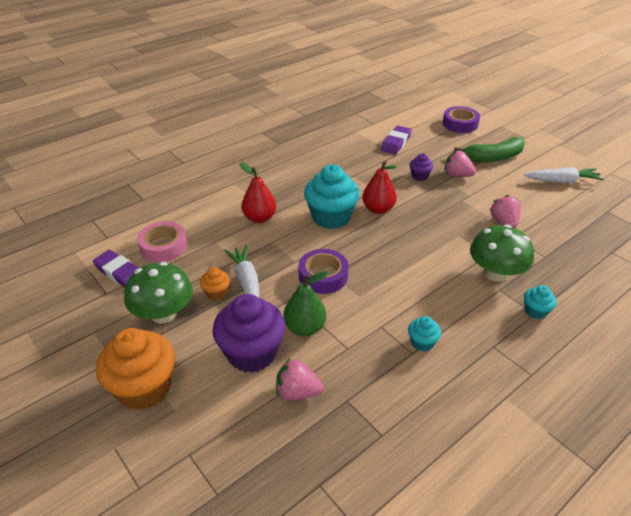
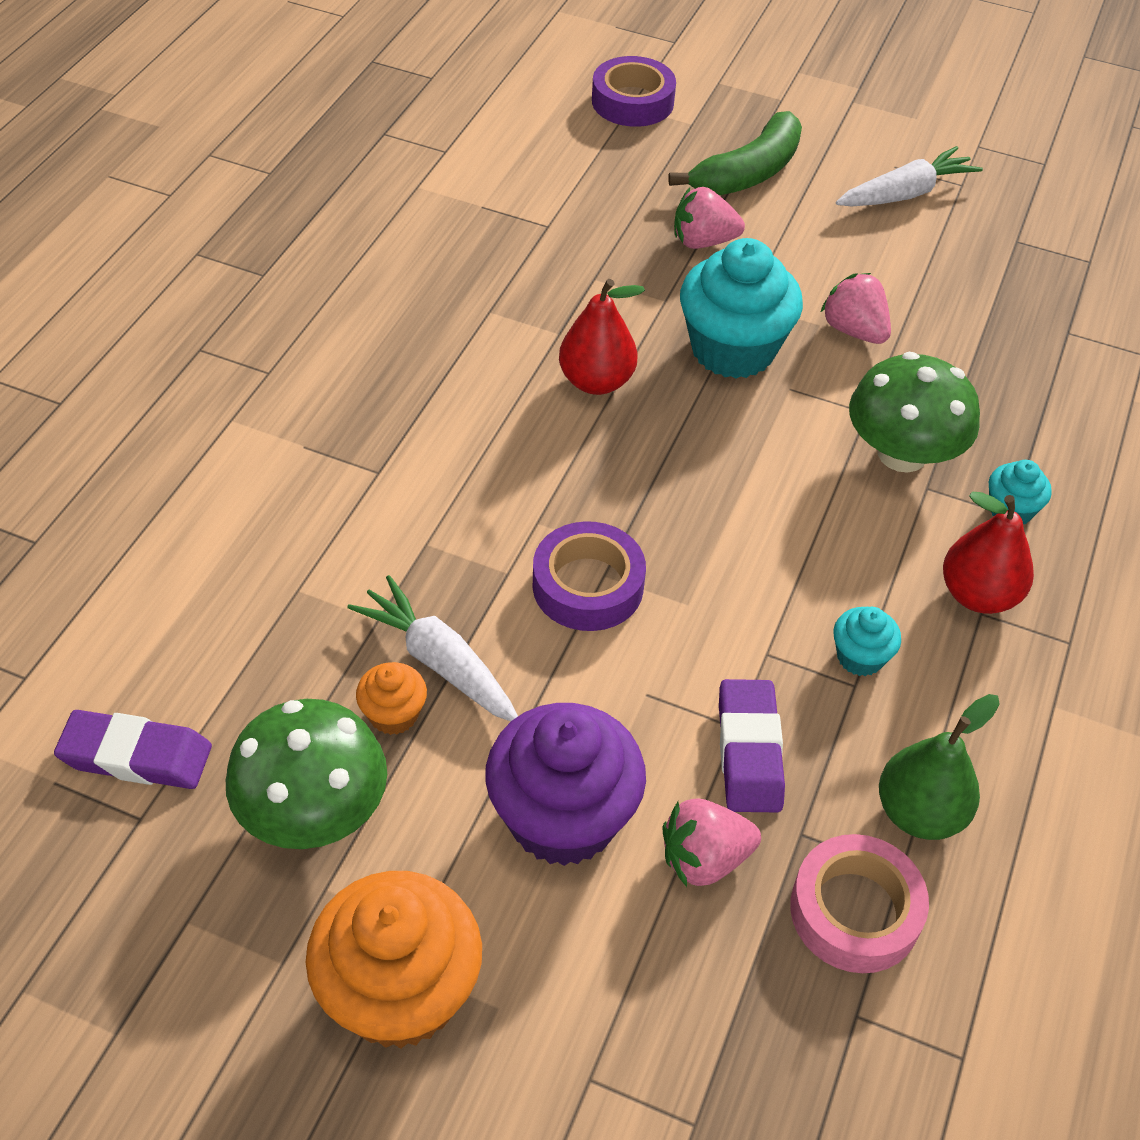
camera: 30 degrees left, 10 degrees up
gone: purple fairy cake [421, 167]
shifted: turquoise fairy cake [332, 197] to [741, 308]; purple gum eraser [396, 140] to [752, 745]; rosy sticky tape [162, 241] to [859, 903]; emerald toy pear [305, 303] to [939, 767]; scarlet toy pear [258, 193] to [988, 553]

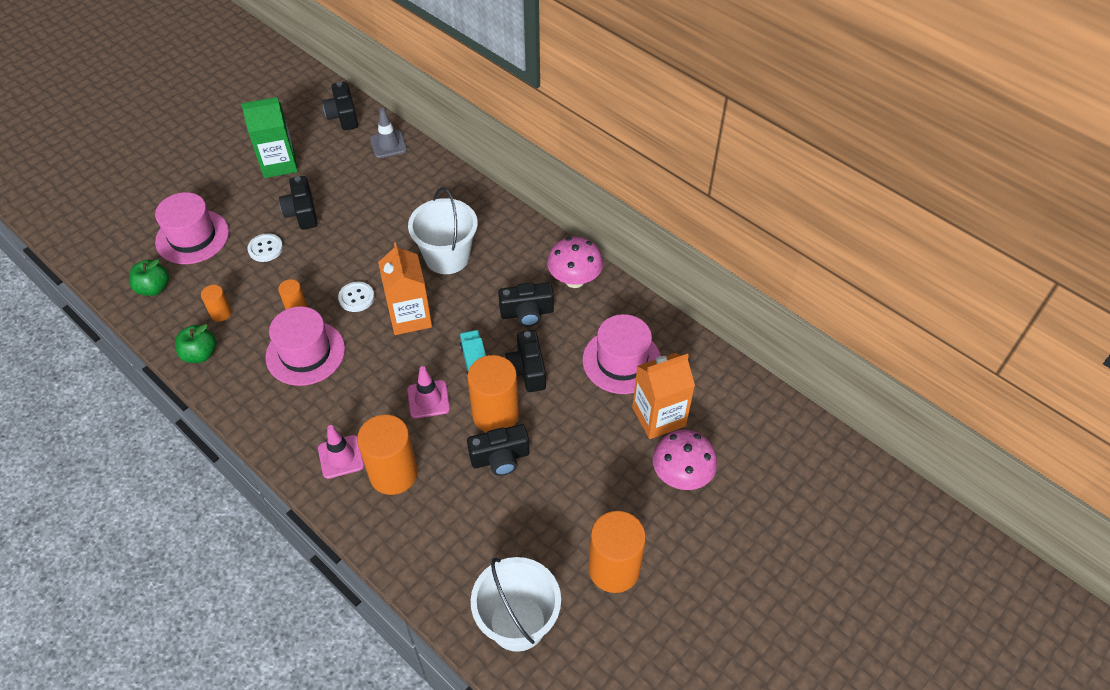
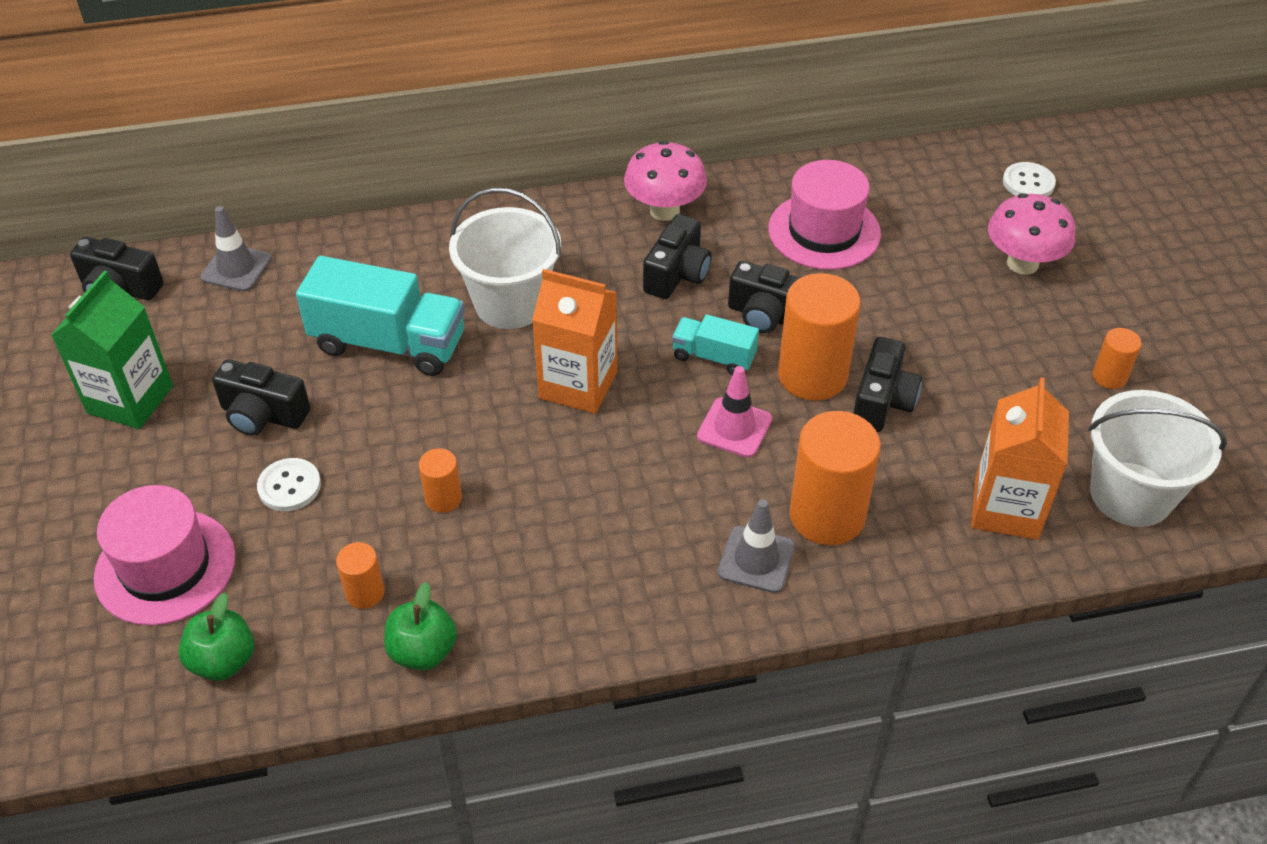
camera: 55 degrees left, 5 degrees down
gone: rosy top hat [305, 346]
new: turquoise lorry [380, 316]
shifted: bright orange juice carton [663, 396] to [1020, 459]; snow-white button [356, 297] to [1029, 179]
repainted: rosy road cone [341, 452] to gray road cone [756, 546]
scaled: bright orange cylinder shape [617, 552] = [1117, 358] x0.49

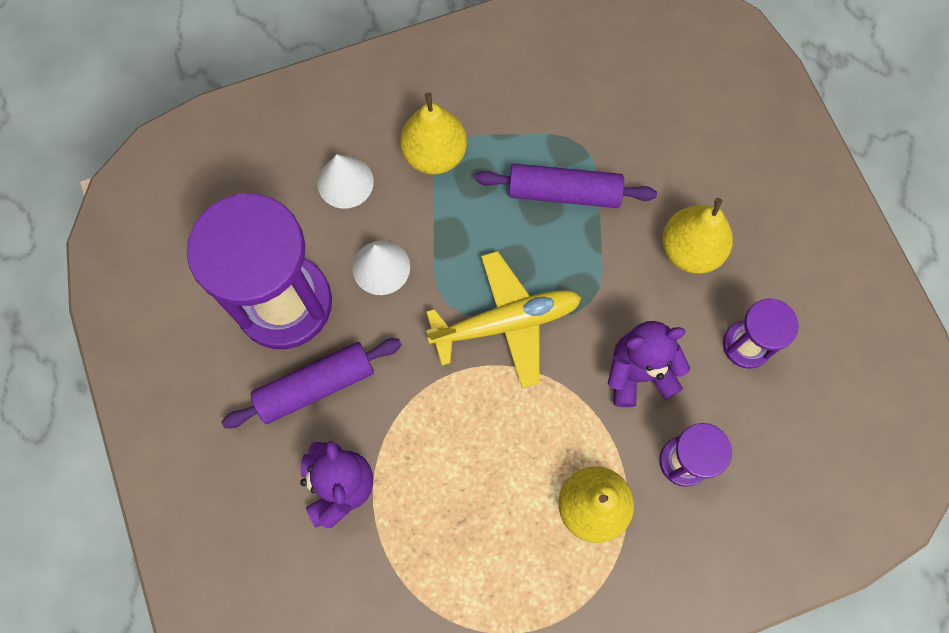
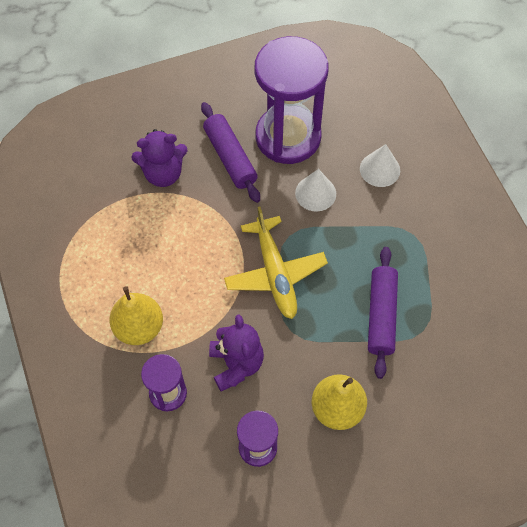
camera: 90 degrees right, 10 degrees down
gone: yellow toy pear [433, 133]

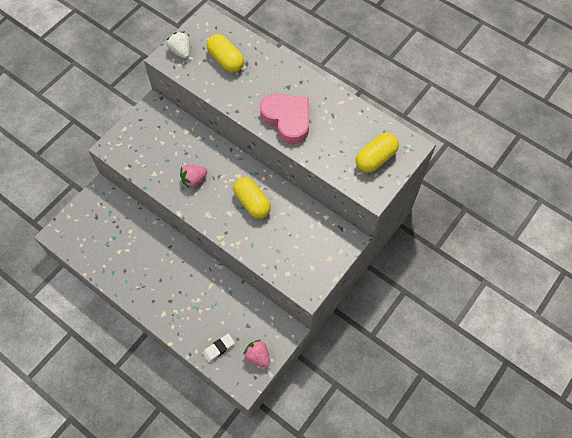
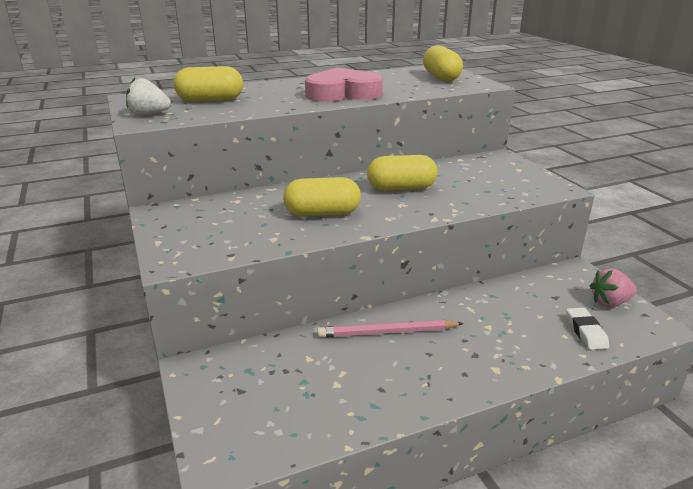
camera: 60 degrees left, 35 degrees down
new: rosy lead pencil [390, 329]
swapped: rosy berry [193, 176] to yellow pill shape [322, 196]

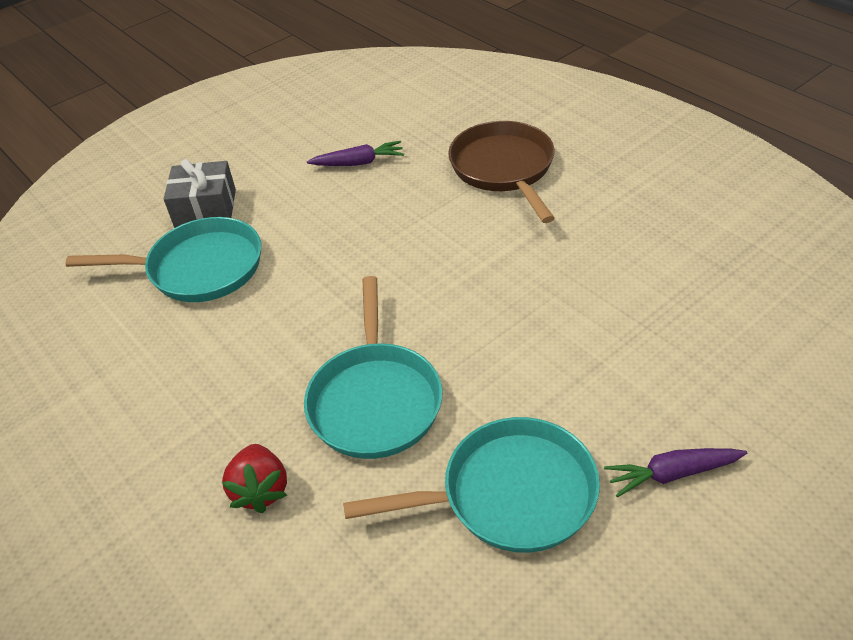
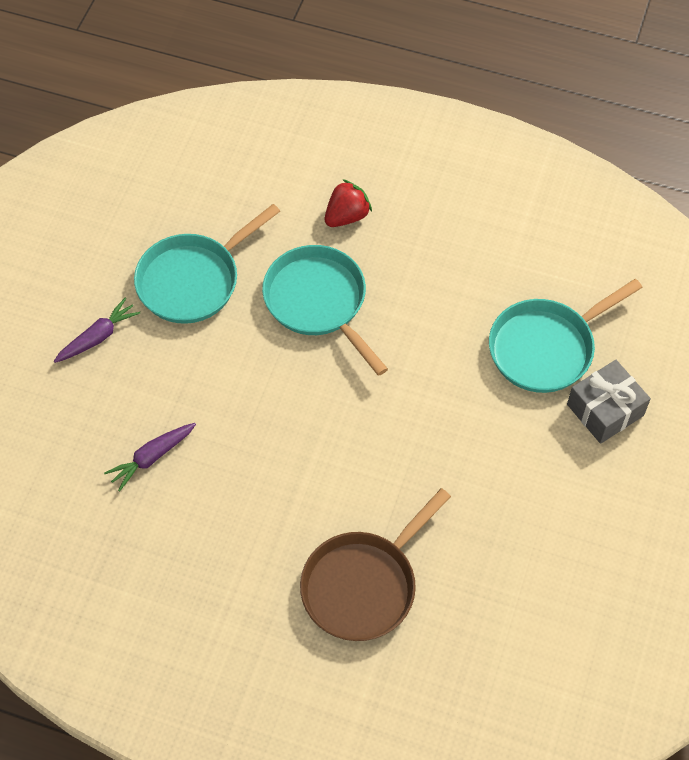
camera: 145 degrees right, 15 degrees up
shifted: purple carrot [355, 153] to [150, 457]
rotated: brown frying pan [501, 172] = [375, 564] 90 degrees clockwise; scarlet berry [254, 478] = [348, 203] 90 degrees clockwise

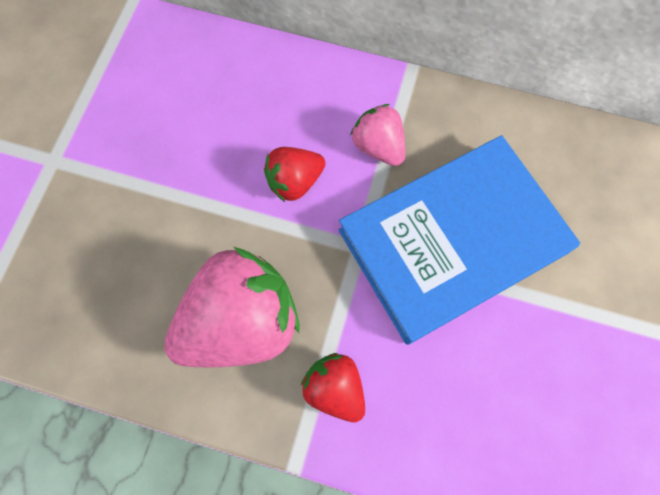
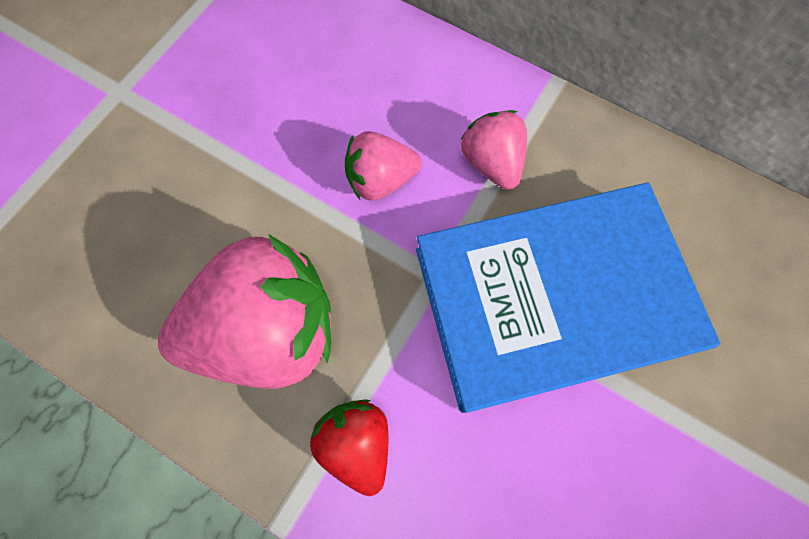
camera: 15 degrees right, 0 degrees up
repainted: scarlet berry [295, 174] to rosy berry [383, 165]

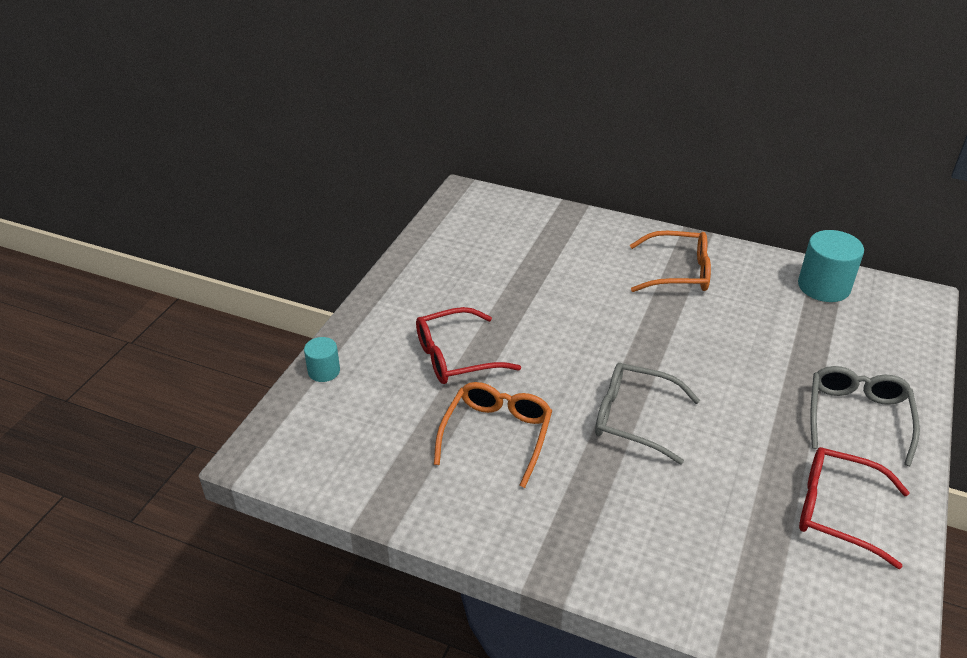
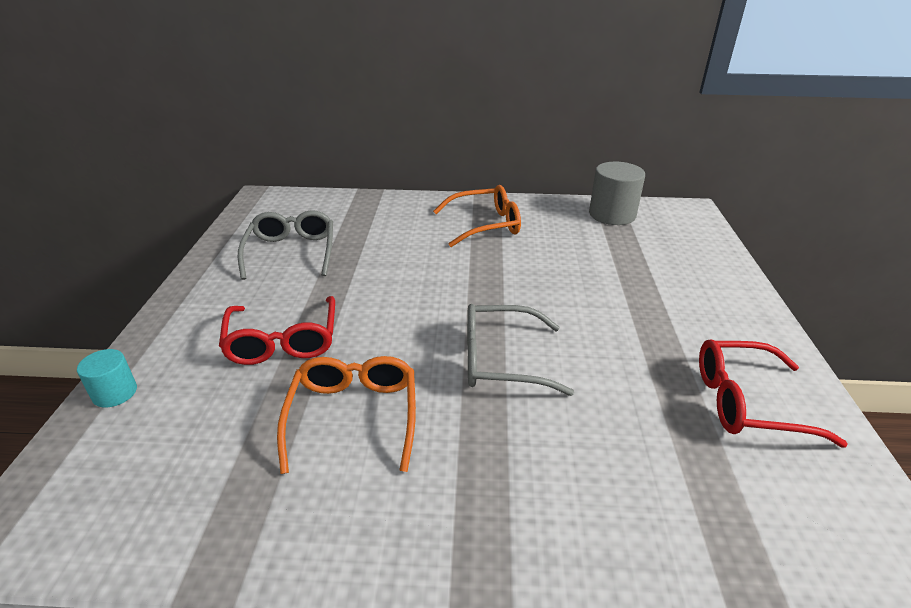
camera: 20 degrees left, 5 degrees down
shifted: gray eyeglasses [865, 416] to [285, 245]
repainted: turquoise cylinder shape [831, 266] to gray cylinder shape [617, 193]
rotated: scarlet eyeglasses [468, 345] = [277, 330] 60 degrees counterclockwise

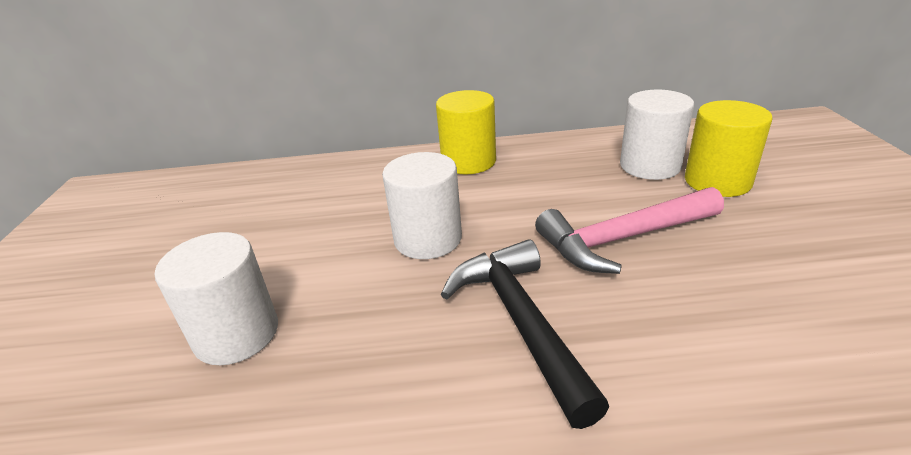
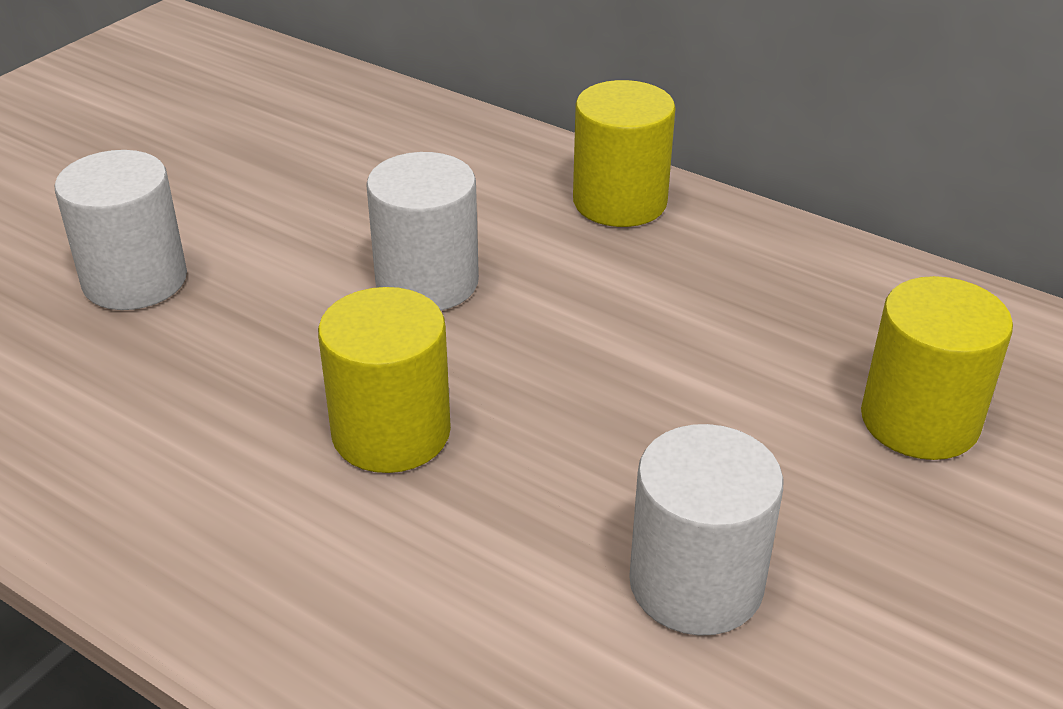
camera: 35 degrees right, 5 degrees up
gone: rosy claw hammer [629, 230]
shifted: snow-white cylinder shape [657, 135] to [706, 530]
swapped: black claw hammer [525, 334] to yellow cylinder shape [384, 380]

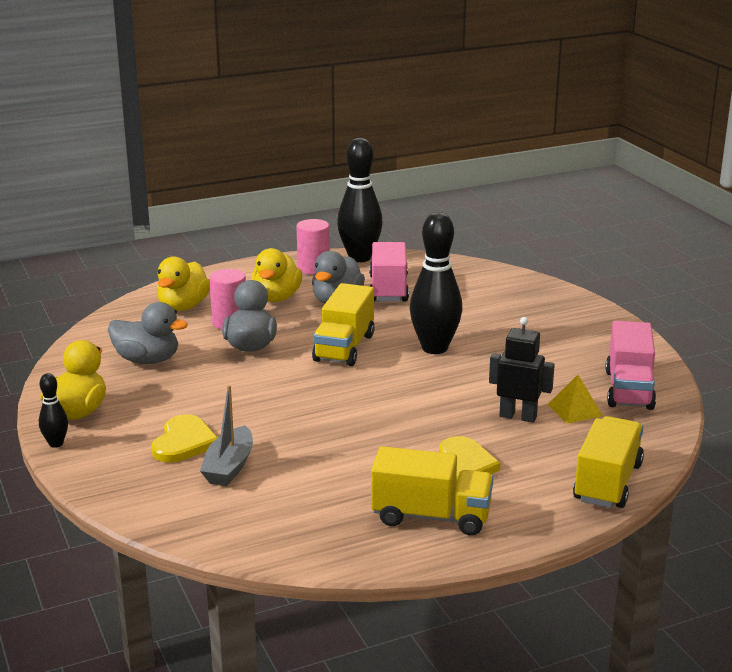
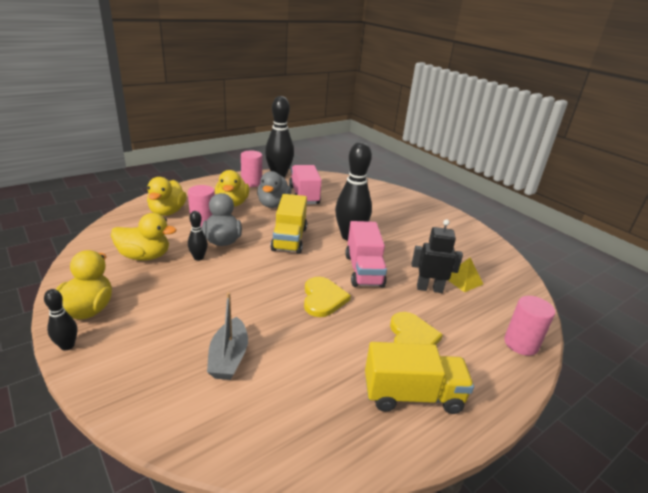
camera: 15 degrees left, 5 degrees up
new: black tenpin [198, 236]
shifted: yellow heart [184, 438] to [327, 297]; rosy lorry [630, 365] to [366, 254]
swapped: yellow lorry [608, 462] to rosy cylinder shape [529, 326]
repainted: gray duck [148, 333] to yellow duck [144, 237]

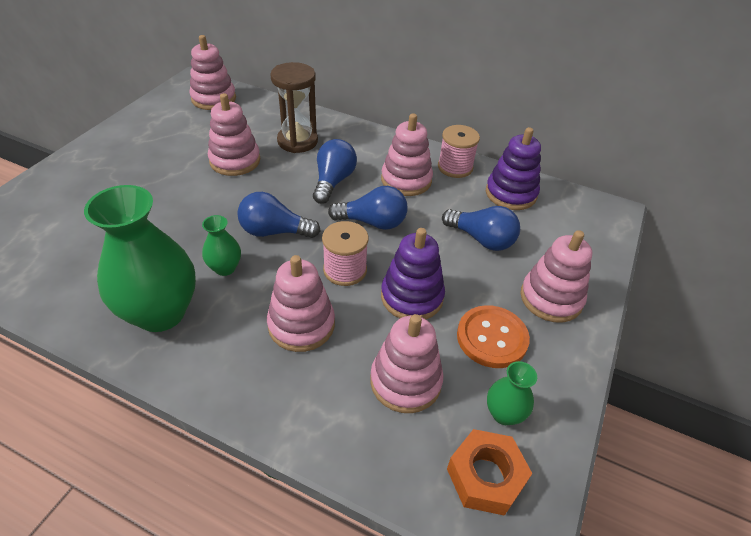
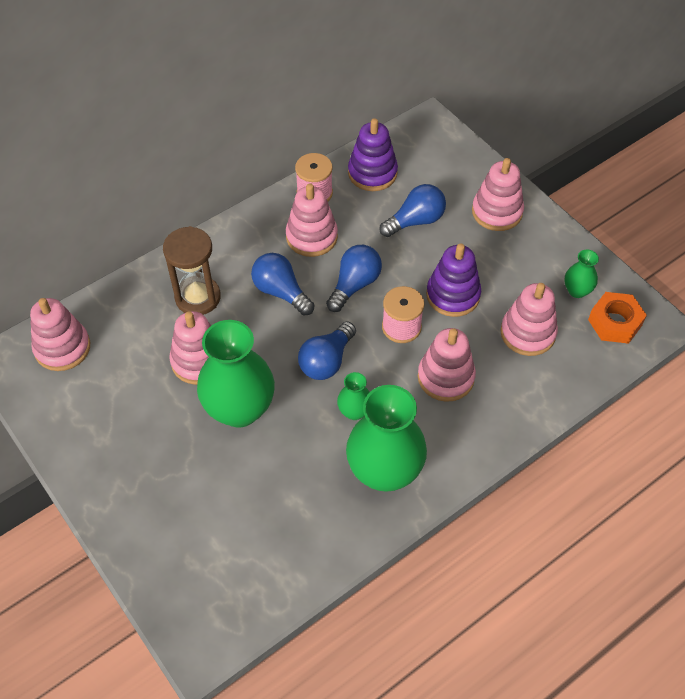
camera: 60 degrees left, 10 degrees up
gone: bright orange button [493, 336]
new: emerald vase [236, 373]

